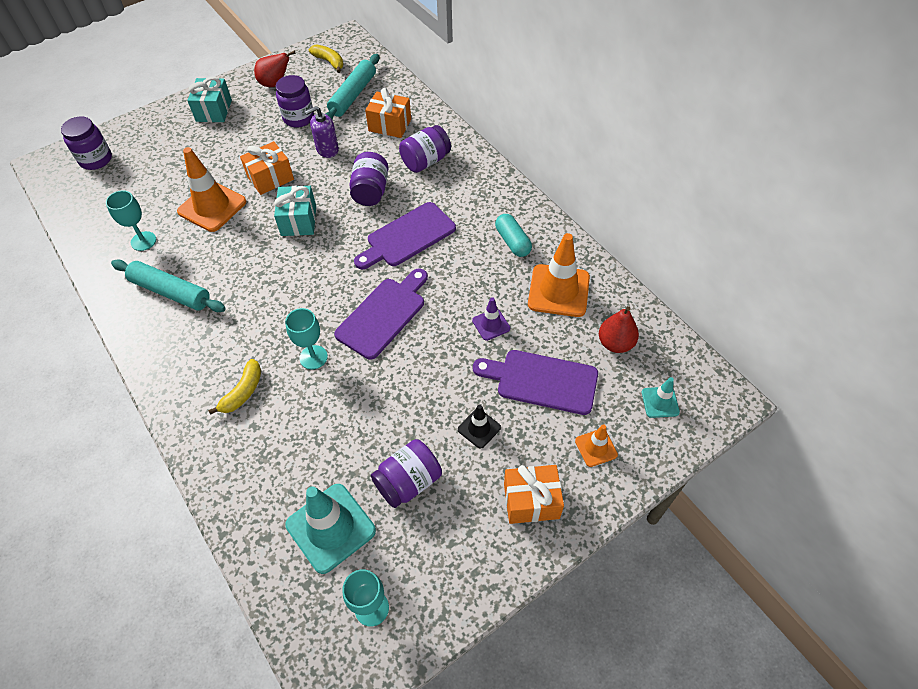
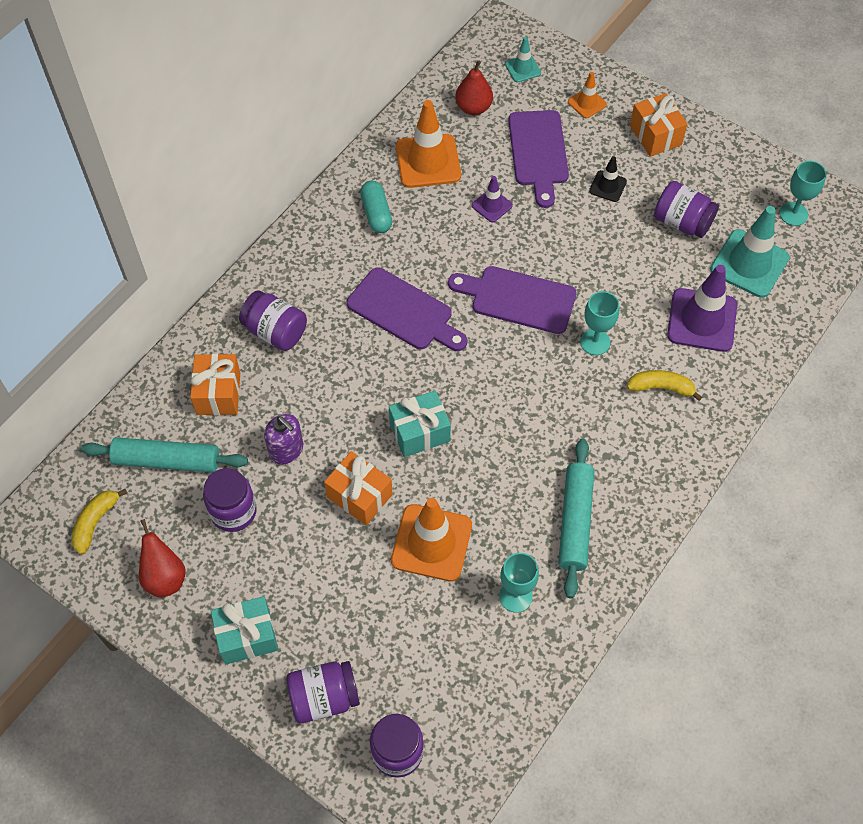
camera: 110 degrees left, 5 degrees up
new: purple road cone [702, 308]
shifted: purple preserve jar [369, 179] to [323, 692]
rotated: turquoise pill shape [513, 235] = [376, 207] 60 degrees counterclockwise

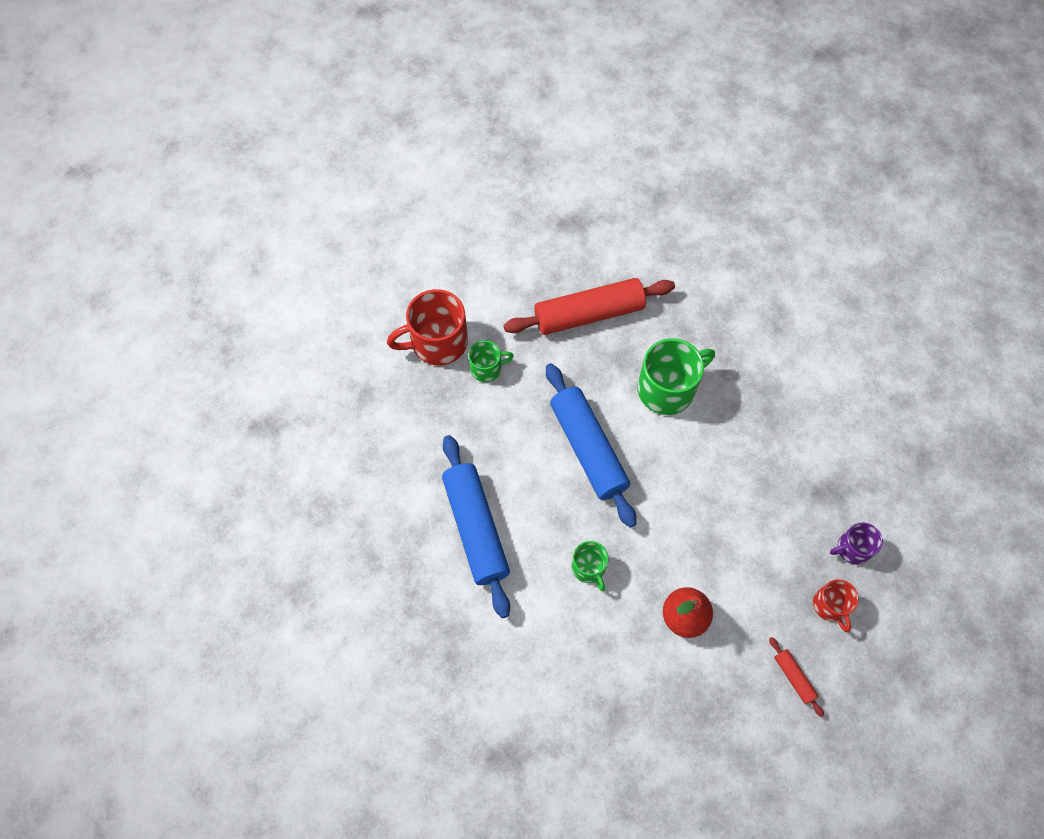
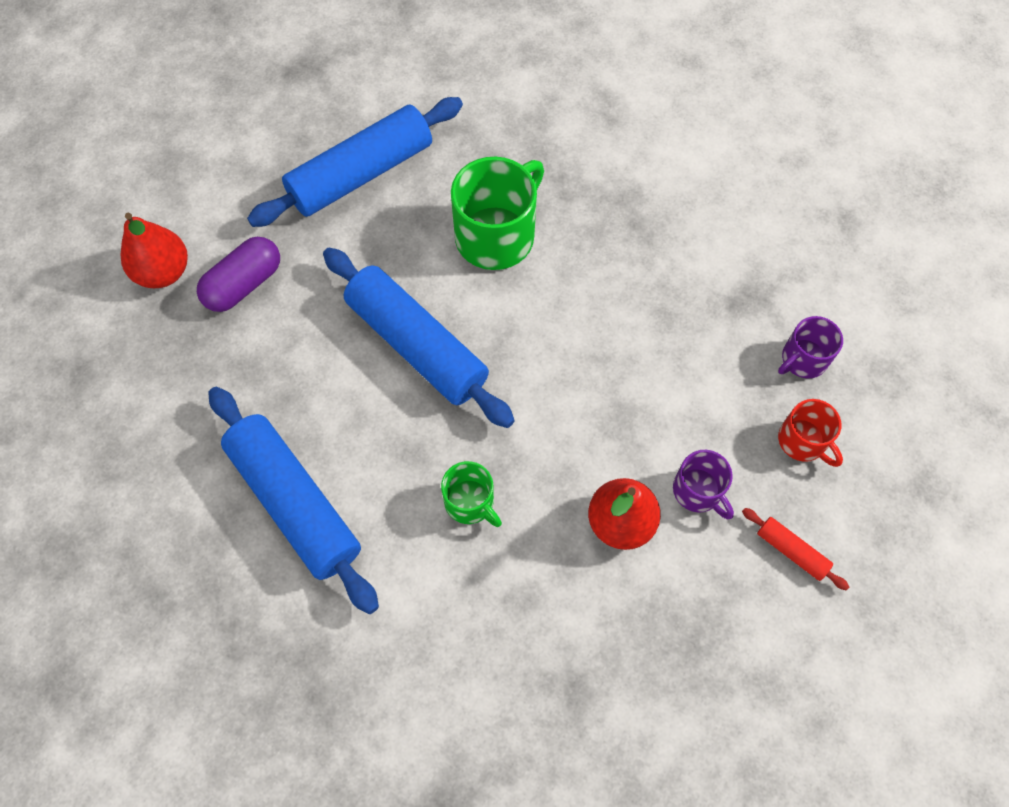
camera: 20 degrees left, 0 degrees up
new: purple mug [703, 484]
swapped: scarlet mug [427, 327] to scarlet toy pear [154, 250]; emerald mug [491, 361] to purple pill shape [238, 274]
repainted: scarlet rolling pin [589, 306] to royal blue rolling pin [355, 162]

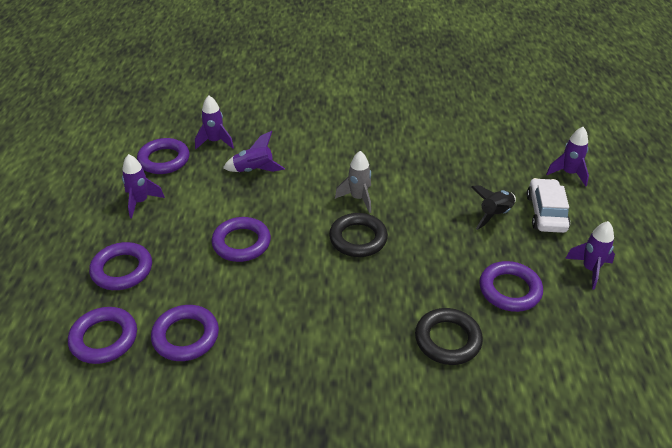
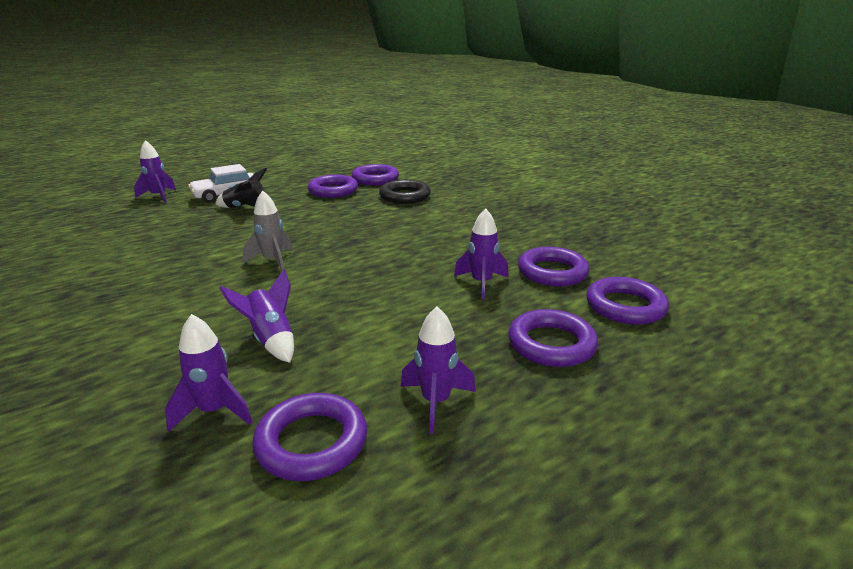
camera: 125 degrees left, 15 degrees down
gone: black ring [358, 235]
shifted: purple ring [241, 239] to [375, 174]; purple toy rocket [590, 255] to [481, 254]

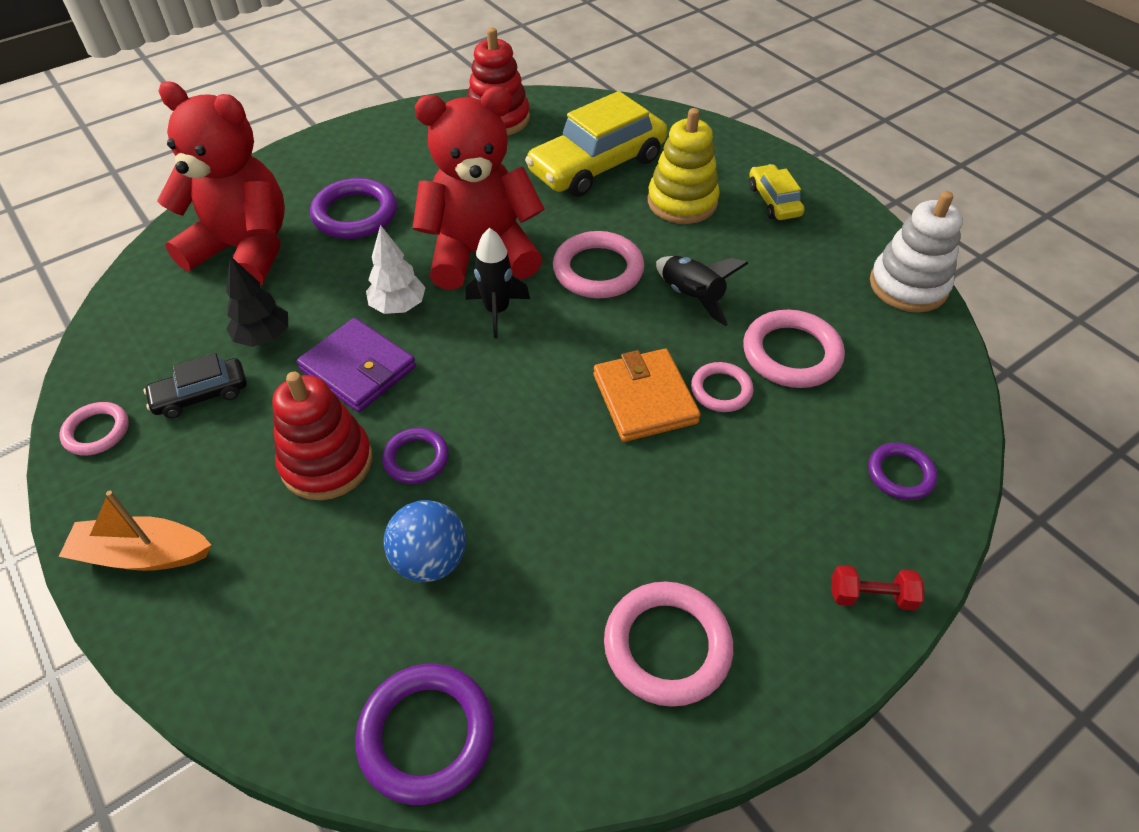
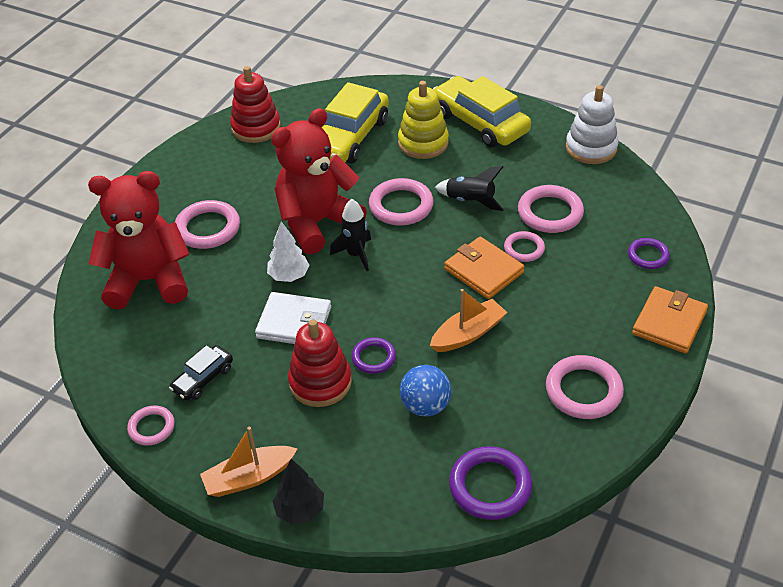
camera: 25 degrees left, 5 degrees down
new: bright orange sailboat [468, 320]
shifted: black toy tree [257, 301] to [298, 491]
swapped: scarlet free weight [878, 588] to bright orange wallet [670, 320]
repainted: purple ring [353, 208] to rosy ring [207, 224]; purple wallet [356, 365] to snow-white wallet [293, 318]
scaled: yellow car [777, 192] = [482, 111] x1.97

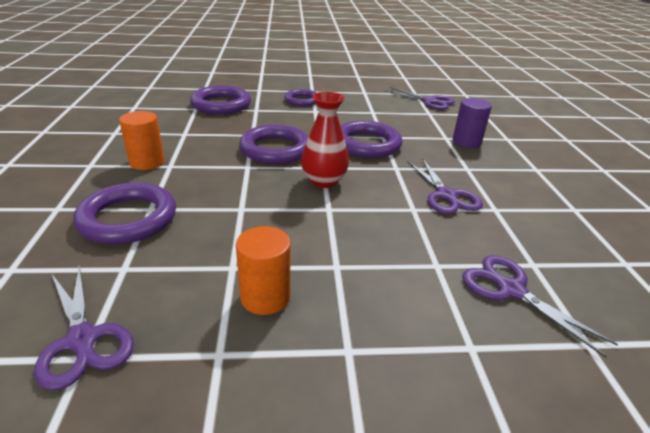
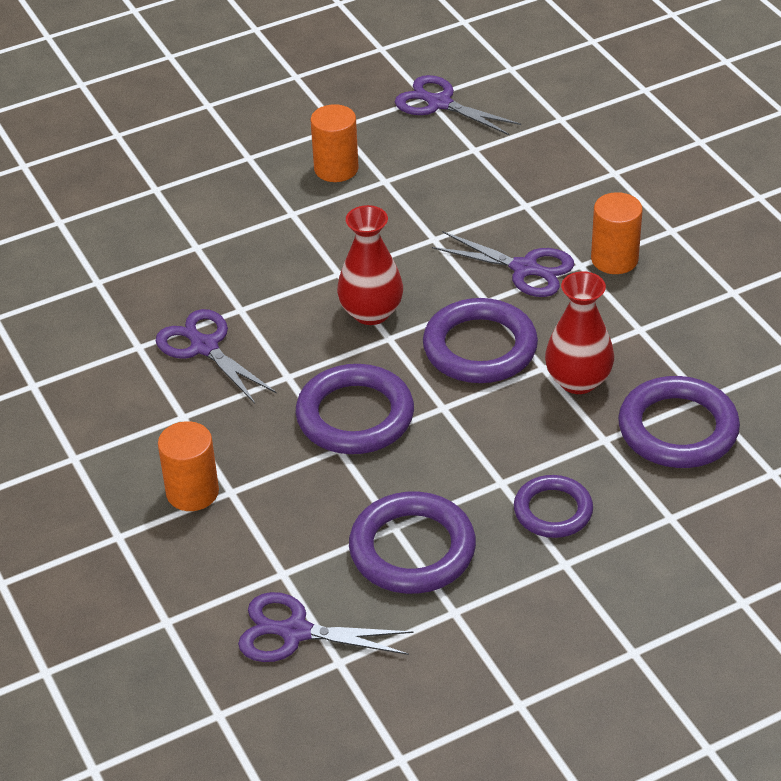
camera: 160 degrees right, 10 degrees up
new: scarlet vase [579, 332]
shifted: purple ring [124, 213] to [412, 543]; purple shears [540, 306] to [503, 264]
repainted: purple cylinder shape [472, 123] to bright orange cylinder shape [188, 466]

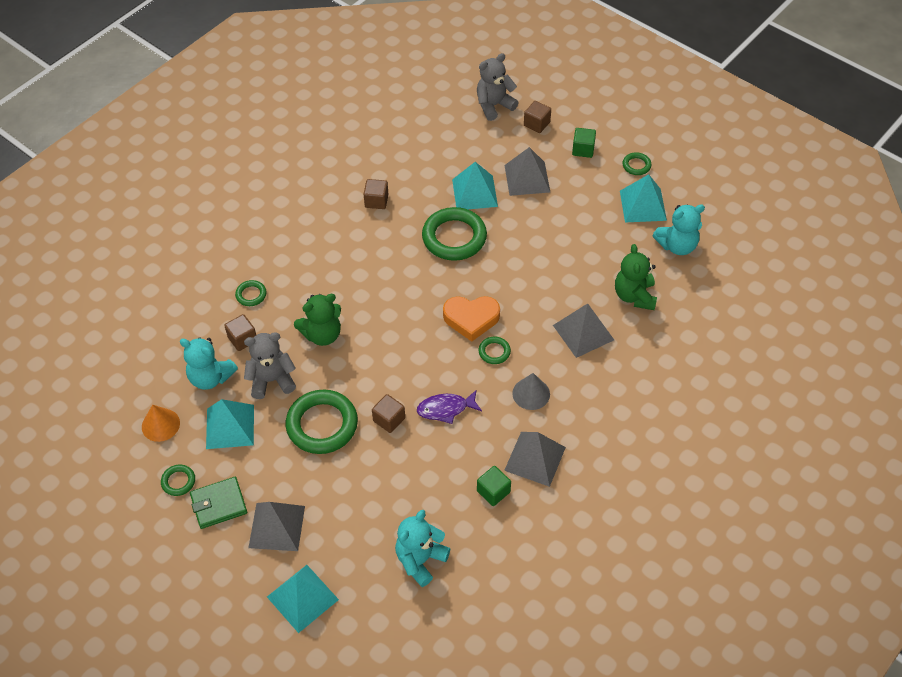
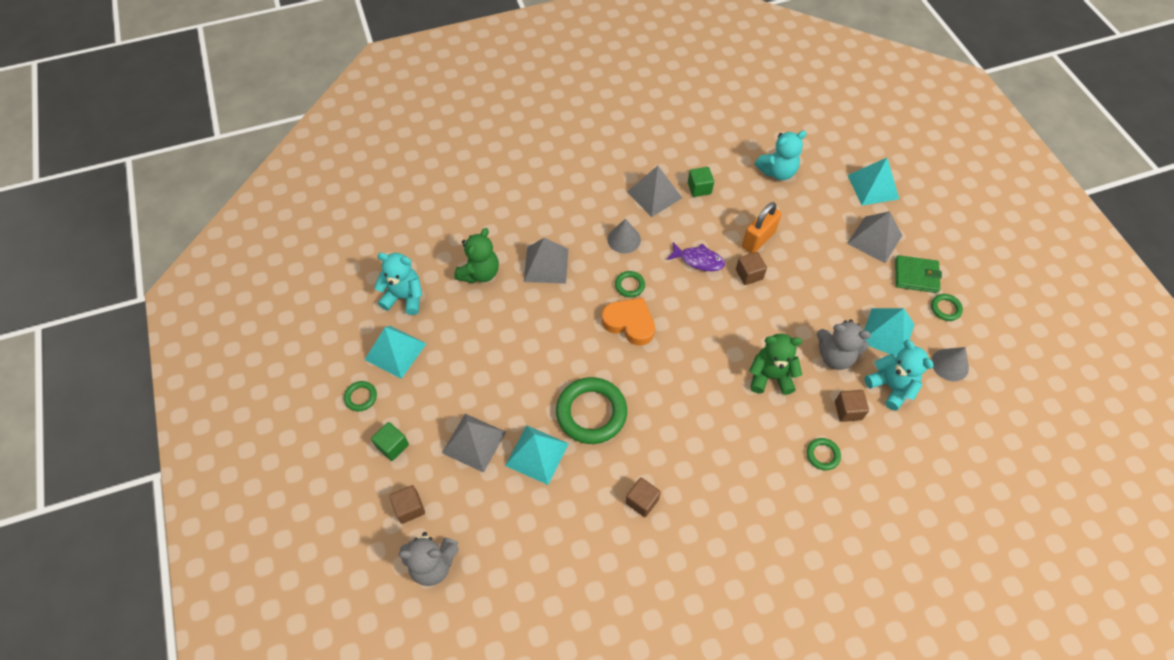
camera: 150 degrees left, 5 degrees up
gone: emerald ring [322, 422]
new: bright orange lock [762, 227]
repainted: bright orange solid cone [161, 423] to gray solid cone [950, 364]

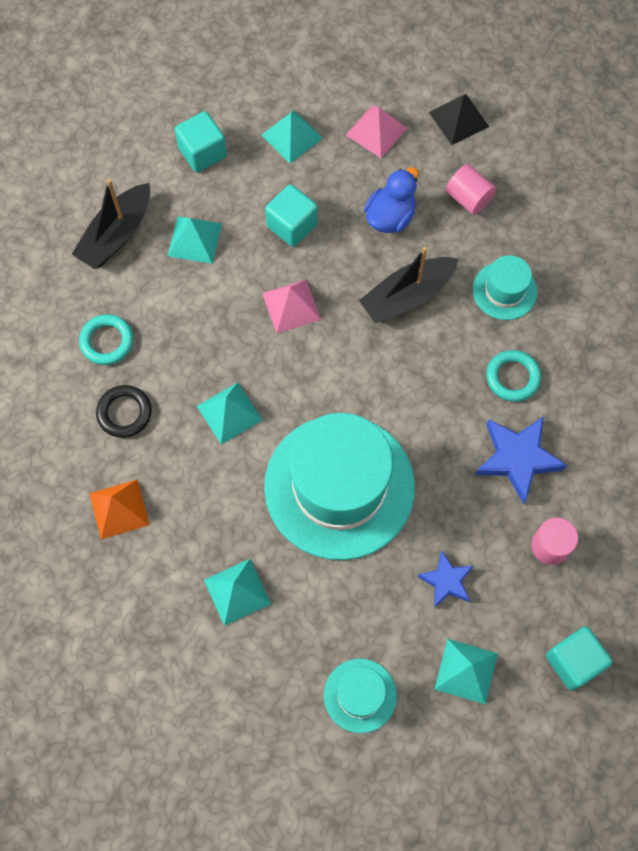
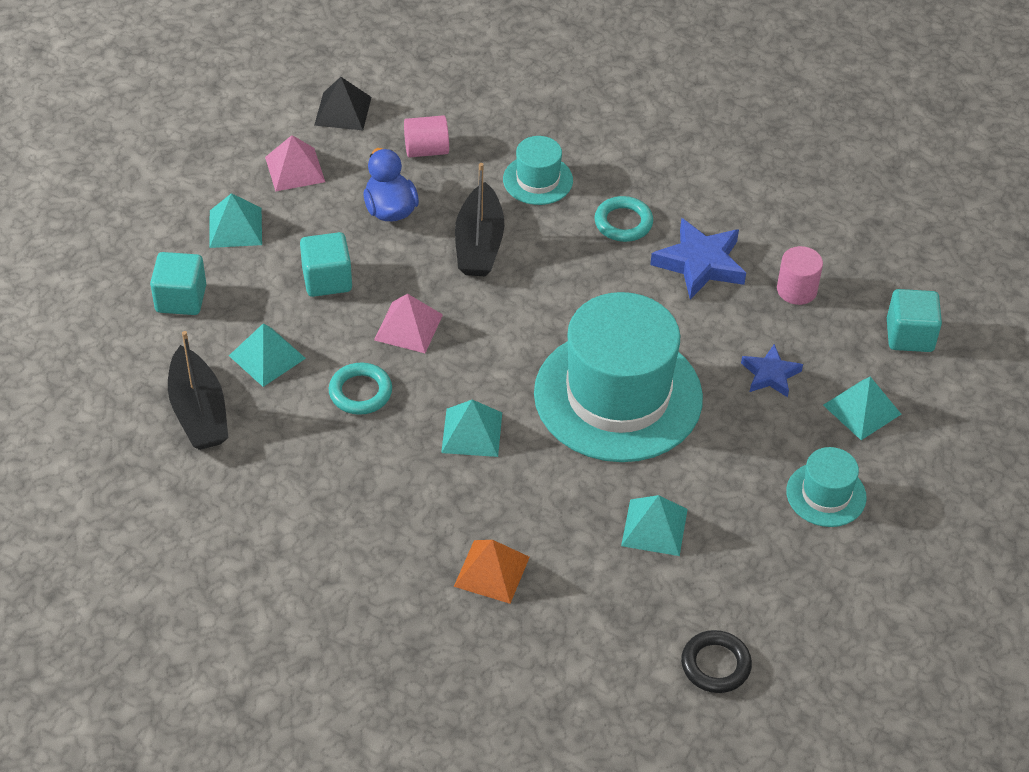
camera: 55 degrees left, 20 degrees down
shifted: turquoise ring [106, 339] to [360, 388]; black ring [124, 411] to [716, 661]

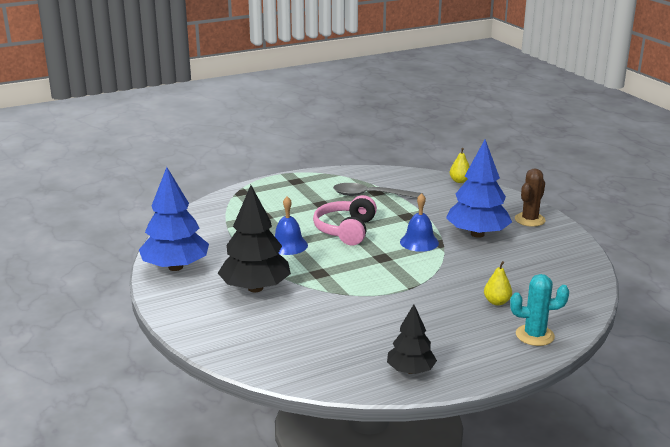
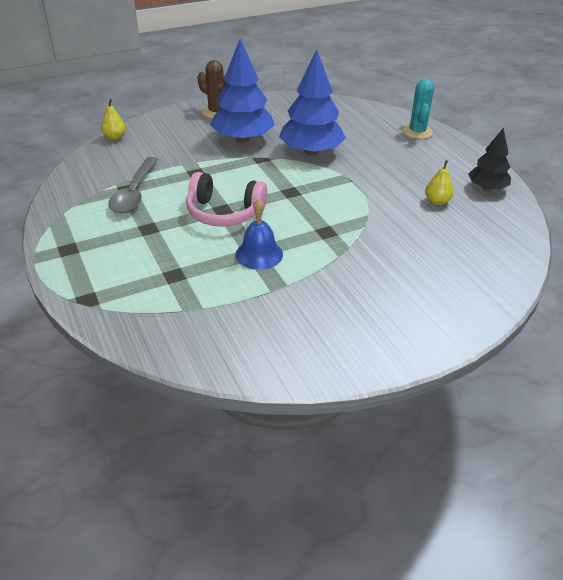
camera: 90 degrees left, 15 degrees up
gone: black toy tree [254, 238]; royal blue bell [419, 222]
shifted: royal blue toy tree [174, 219] to [312, 102]; yellow toy pear [498, 283] to [439, 182]

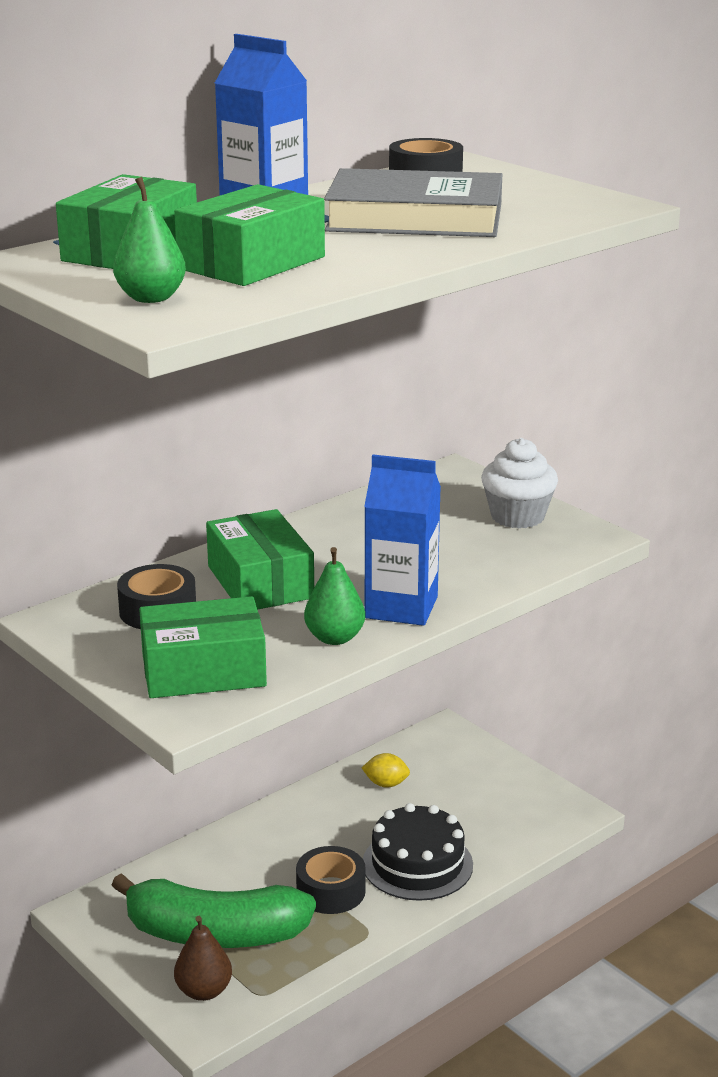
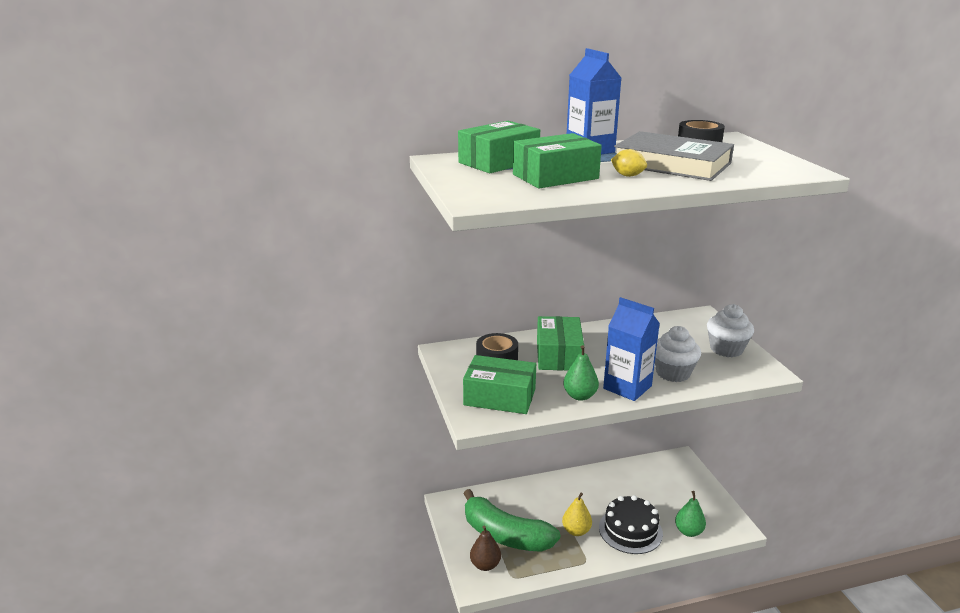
camera: 25 degrees right, 0 degrees up
new: snow-white fairy cake [678, 354]
shifted: yellow citrus fruit [386, 770] to [629, 163]; emerald toy pear [149, 240] to [690, 514]
swapped: black sticky tape [331, 880] to yellow toy pear [577, 514]

